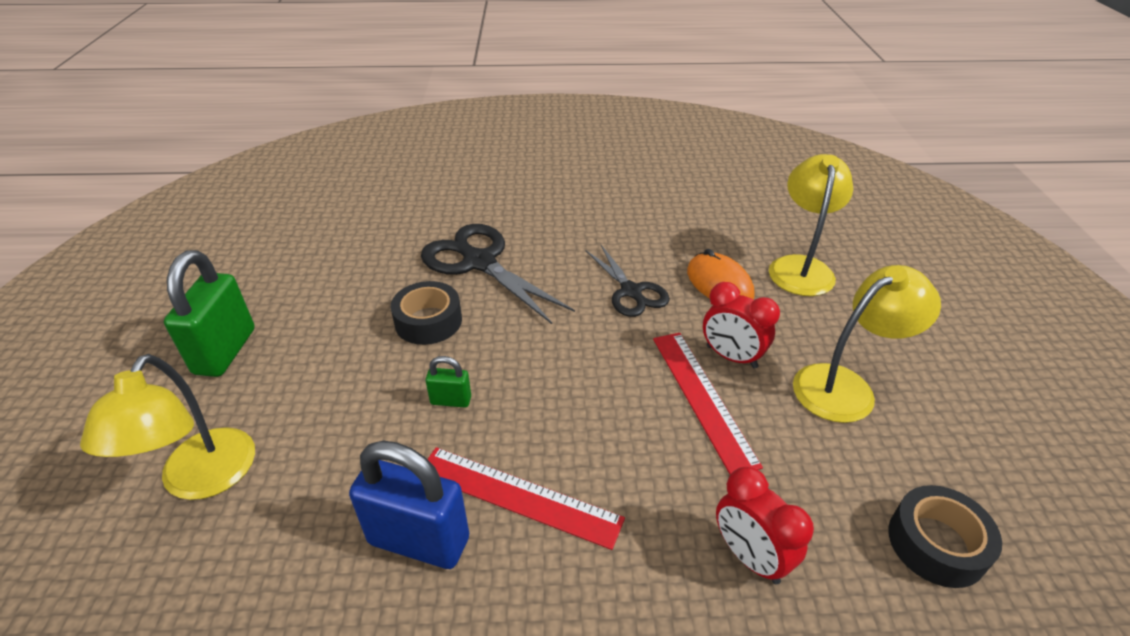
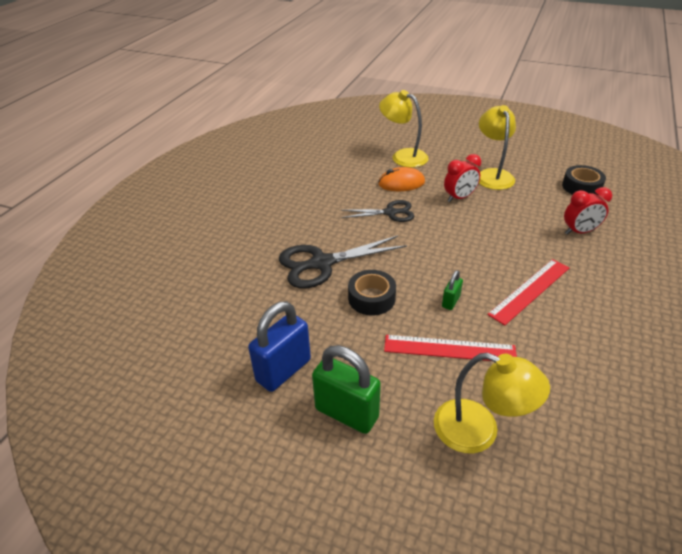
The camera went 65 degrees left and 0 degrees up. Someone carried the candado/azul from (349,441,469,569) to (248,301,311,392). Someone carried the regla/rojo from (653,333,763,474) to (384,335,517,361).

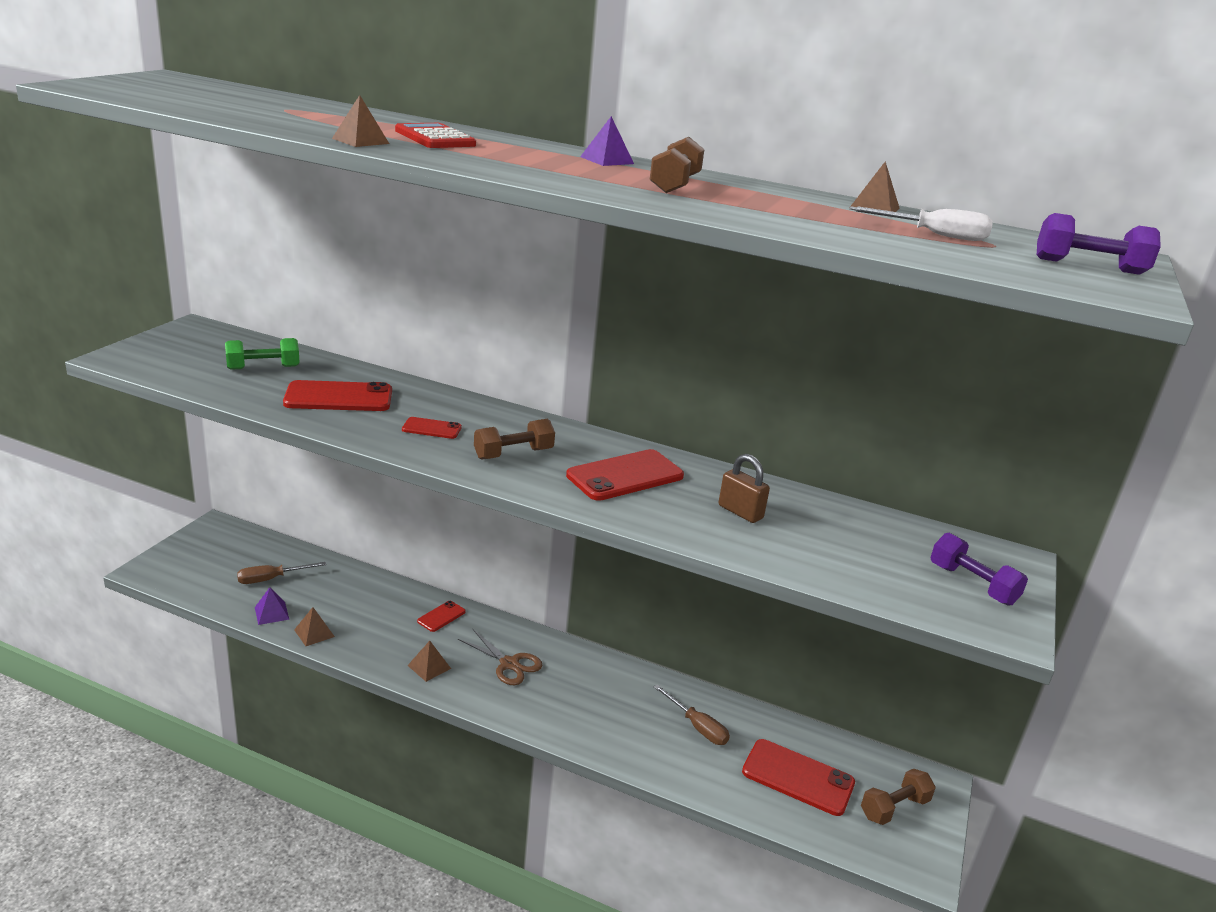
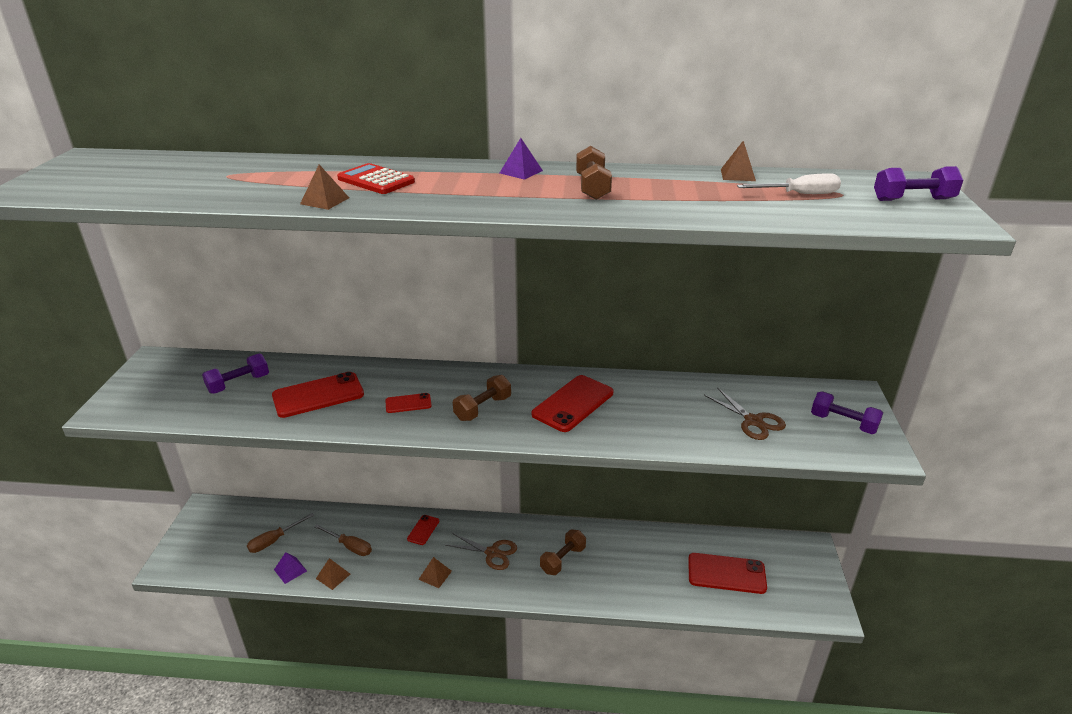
The camera went 15 degrees left and 5 degrees up. Someone took away the candado/marrón at (719,454,770,523). Someone put down the tijeras/marrón at (704,387,786,440). Someone carried the destornillador/marrón from (654,684,730,745) to (314,524,372,556). Someone carried the mancuerna/marrón from (861,769,936,825) to (540,530,586,575). Someone repainted the mancuerna/verde at (225,338,300,370), which became the mancuerna/morado at (202,354,269,394).

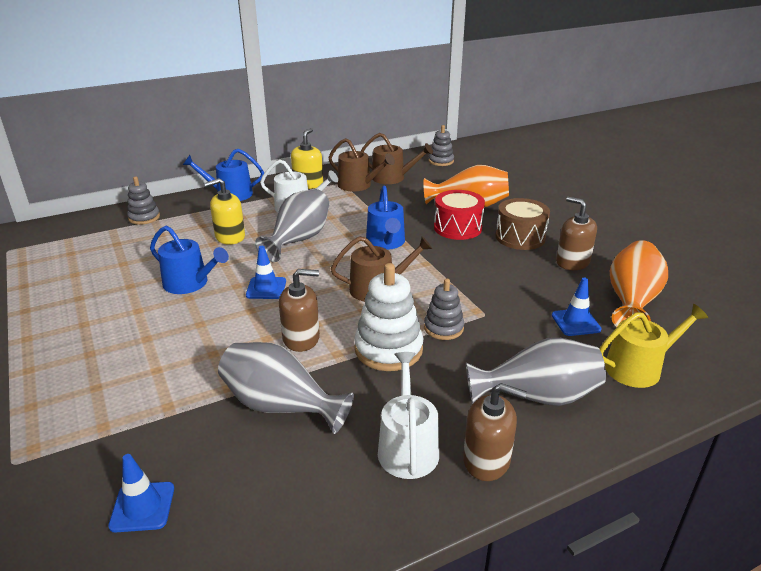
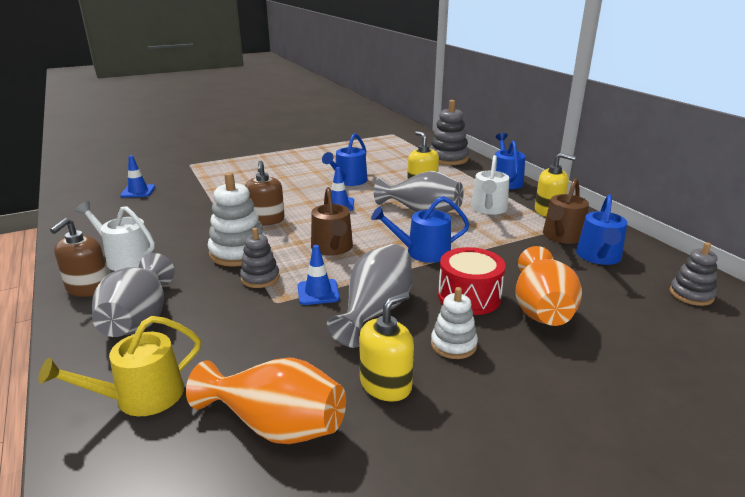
The camera went 90 degrees right and 5 degrees down. Someone carried the florero/gris from (218,342,354,434) to (327,244,412,348). Someone carried the cono de tráfico/azul from (552,277,602,336) to (298,245,340,305). Someone swapped the tambor/marrón at (496,198,550,250) for the juguete apilable/blanco at (431,287,478,359). Someone repainted the regadera/marrón at (361,133,433,184), which became the regadera/azul at (576,194,627,265). Someone repainted the dispensador de jabón/marrón at (556,197,597,270), which became the dispensador de jabón/amarillo at (359,292,414,402). Someone rotated the regadera/blanco at (378,352,439,479) by 150 degrees counterclockwise. Someone rotated the regadera/amarillo at (599,304,709,388) by 75 degrees clockwise. Someone scaled the juguete apilable/gris at (127,176,160,225) by 1.64.

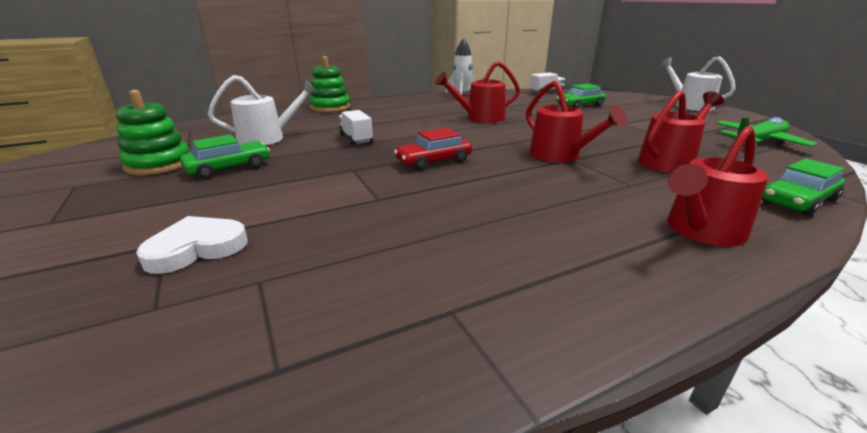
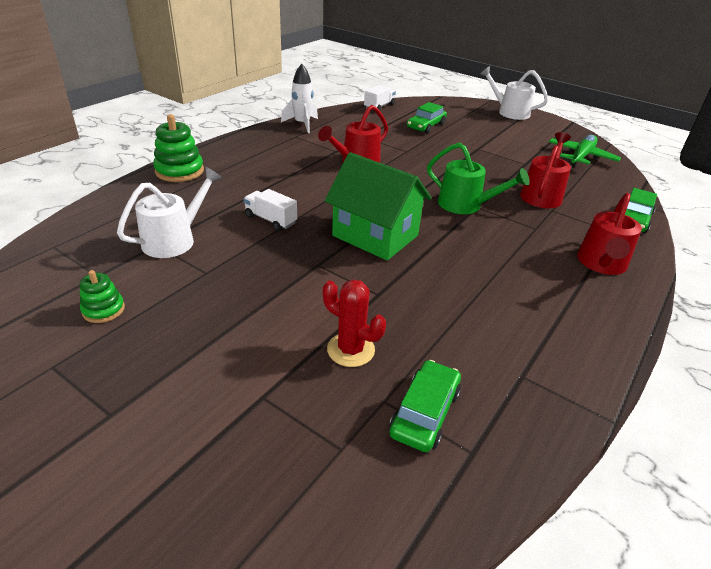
The camera went 30 degrees left and 10 degrees up. Someone took away the corazón/blanco at (136,216,247,274). Someone put down the cactus/rojo at (323,279,386,367). Someone carried the coche/verde from (180,134,270,179) to (390,360,461,452). Someone swapped the coche/rojo at (394,128,472,170) for the casa/verde at (325,152,432,260). Someone repainted the regadera/rojo at (526,81,627,162), which became the regadera/verde at (427,142,530,214). Someone scaled the juguete apilable/verde at (116,90,189,175) by 0.58.

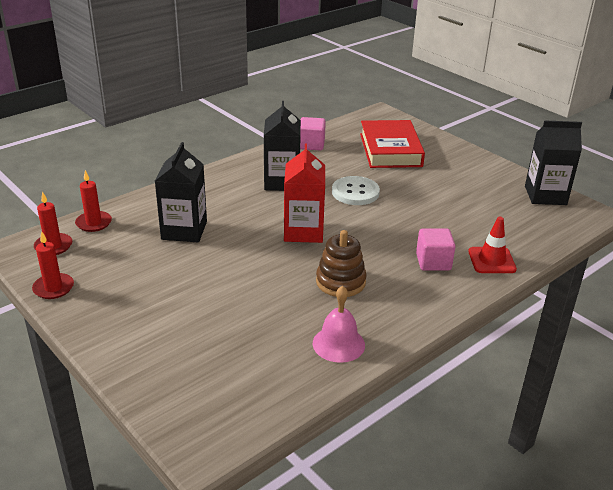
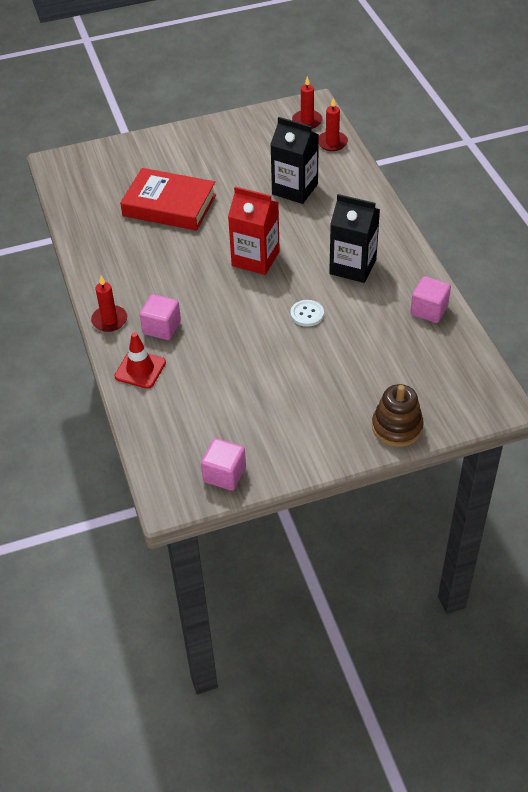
The camera went 115 degrees right and 15 degrees up. Someone took away the campana/rosa at (313,286,365,363). Someone carried the vela/rojo from (32,231,74,299) to (91,276,127,332). Someone carried the juguete apilable/marrón from (316,230,367,297) to (372,384,424,447). Someone carried the libro/rojo from (360,120,425,168) to (120,168,216,230). Someone swapped the cartón de leche/negro at (525,120,582,205) for the cubo/rosa at (201,438,246,491). Someone scaled the botón/blanco at (332,176,380,205) by 0.64.

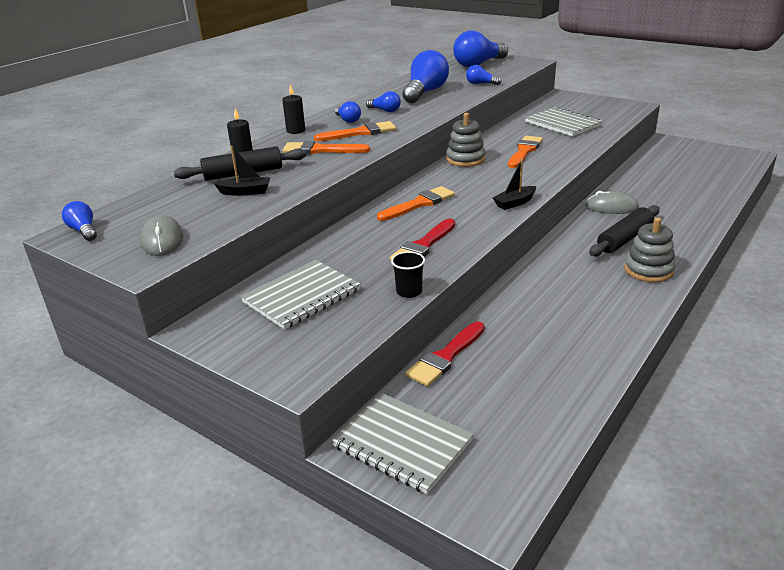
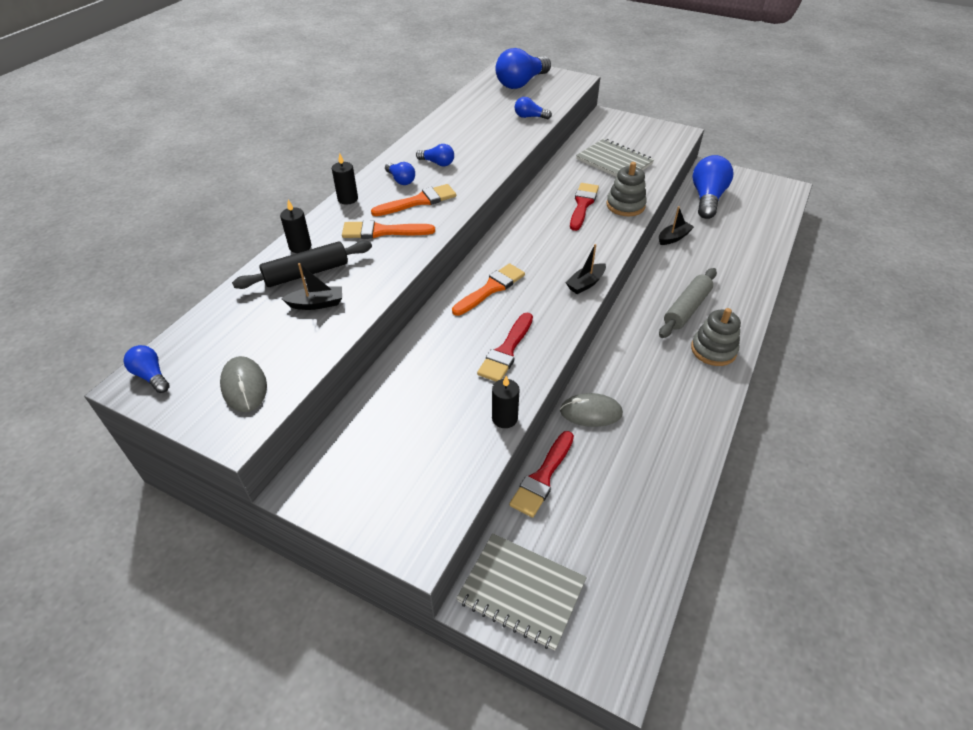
The camera went 10 degrees left and 15 degrees up. Someone took away the cuaderno/gris at (241,260,360,329). Someone put down the barco/negro at (659,206,694,245). Someone carried the bombilla/azul from (403,50,449,103) to (693,155,733,219). Someone carried the juguete apilable/gris from (446,113,485,167) to (606,162,647,216). Someone carried the ratón/gris from (585,191,639,214) to (560,393,623,427). Someone swapped the vaso/negro at (391,251,425,298) for the vela/negro at (492,376,520,428). Someone repainted the pincel/naranja at (508,136,543,168), which became the pincel/rojo at (570,183,599,231). Someone repainted the rodillo/negro at (589,205,660,257), which became the rodillo/gris at (659,268,717,338).

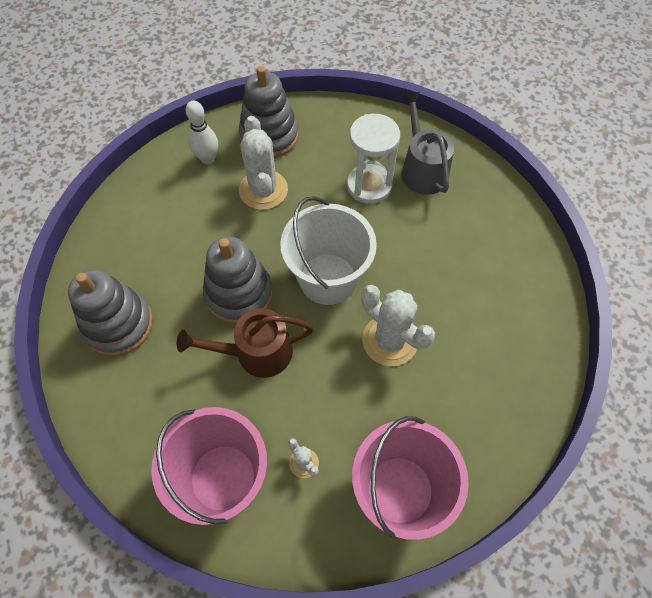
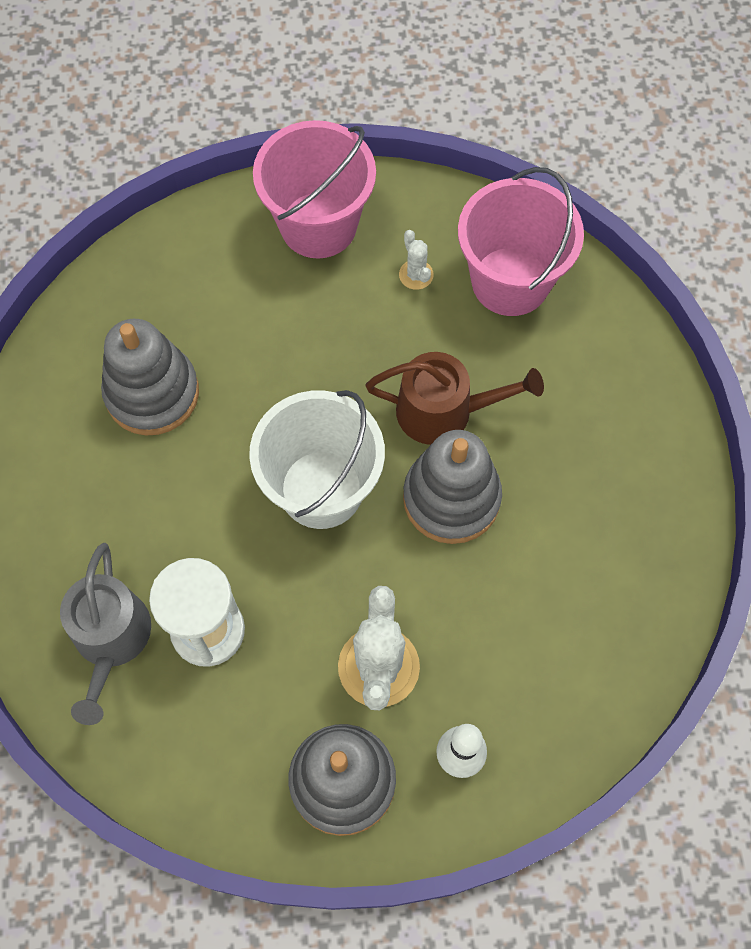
The camera went 165 degrees left and 5 degrees up. Someone took away the cactus/blanco at (361,285,435,366). Someone carried the juguete apilable/gris from (68,269,153,356) to (101,319,199,436).

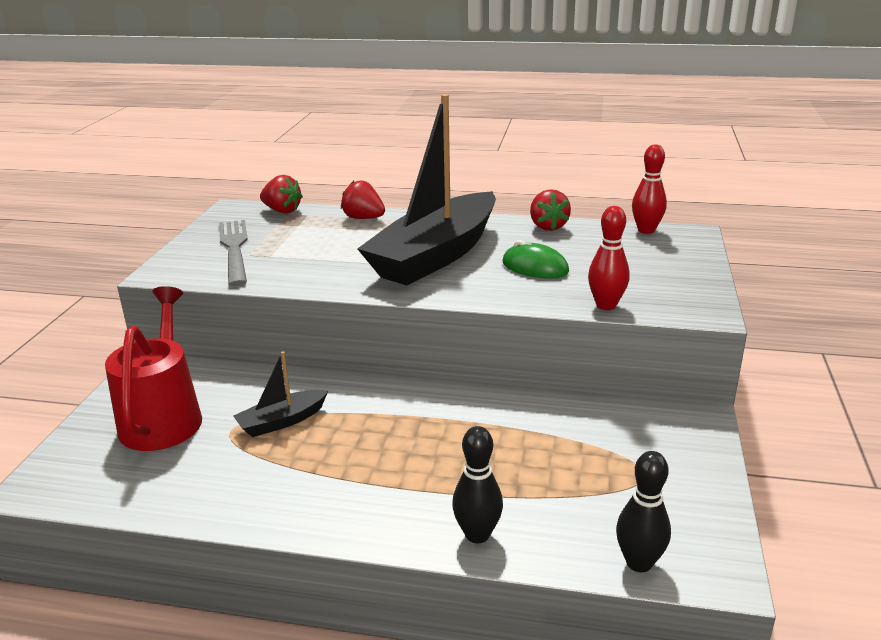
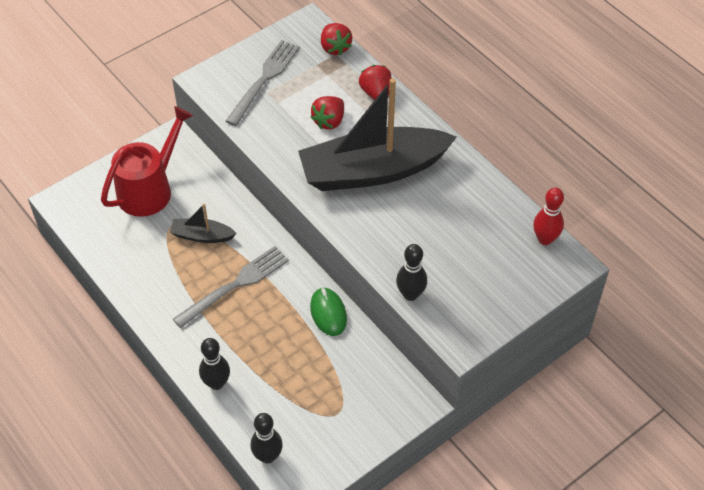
The camera went 40 degrees right and 25 degrees up. Someone put down the tenedor/gris at (173,246,289,328). Someone carried the ratón/verde from (502,240,569,279) to (310,287,347,336). Someone carried the fresa/rojo from (530,189,571,231) to (310,96,344,129). Someone repainted the bolo/rojo at (588,206,630,310), which became the bolo/negro at (396,244,427,301).

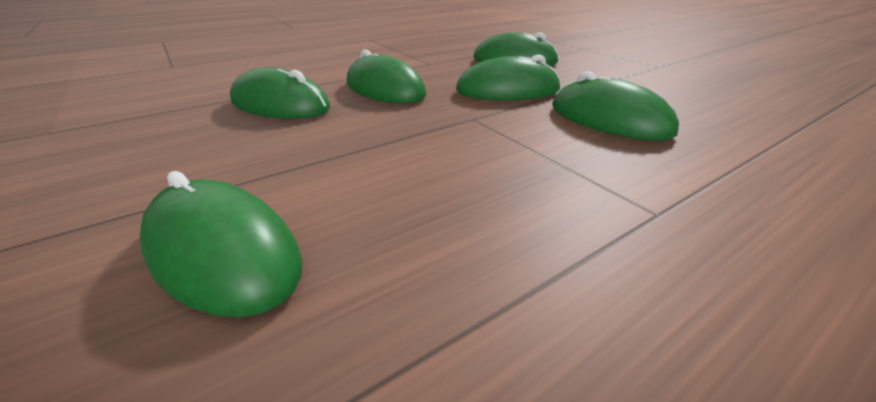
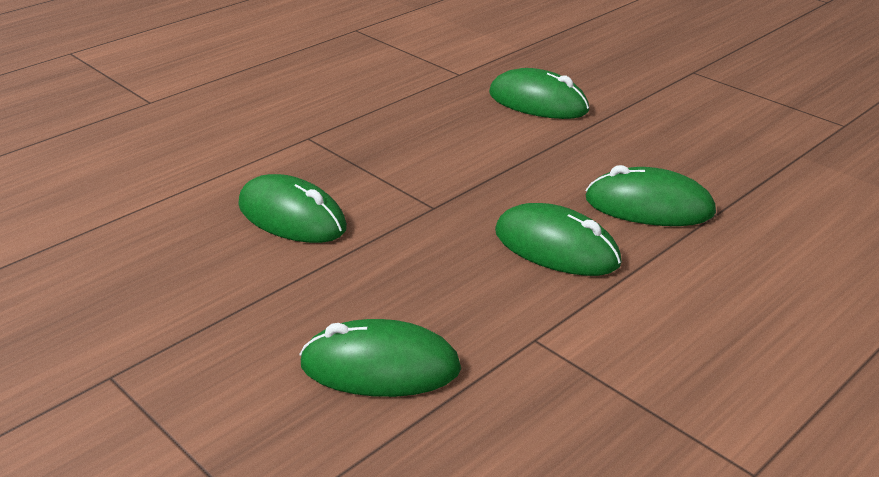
The camera went 170 degrees right and 0 degrees up. Someone took away the ratón/verde at (456,54,561,100).

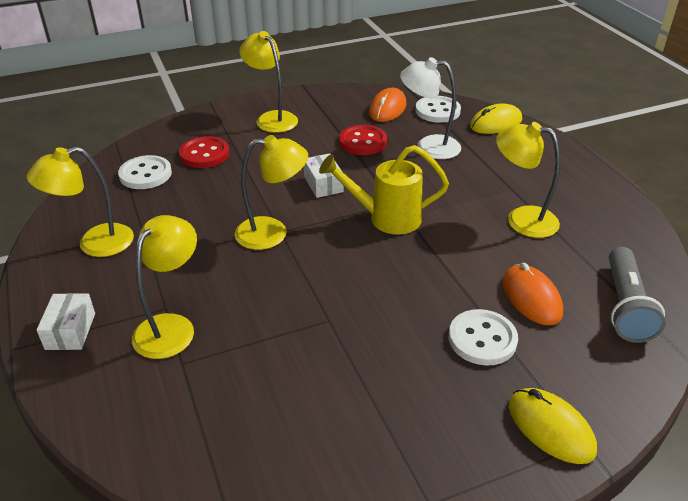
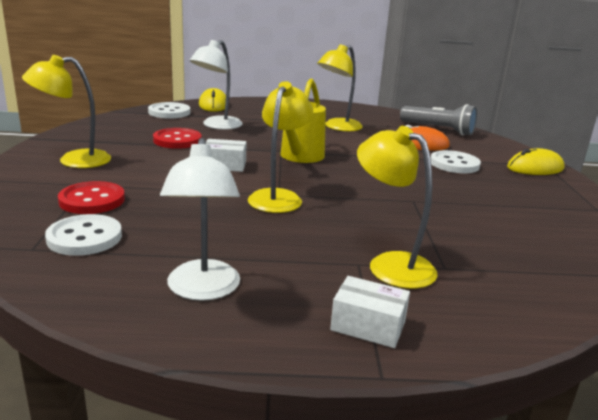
The camera went 70 degrees left and 15 degrees down. Someone took away the ratón/naranja at (369,88,407,122). Someone repainted the lámpara/amarillo at (26,146,134,257), which became the lámpara/blanco at (160,138,240,301).

